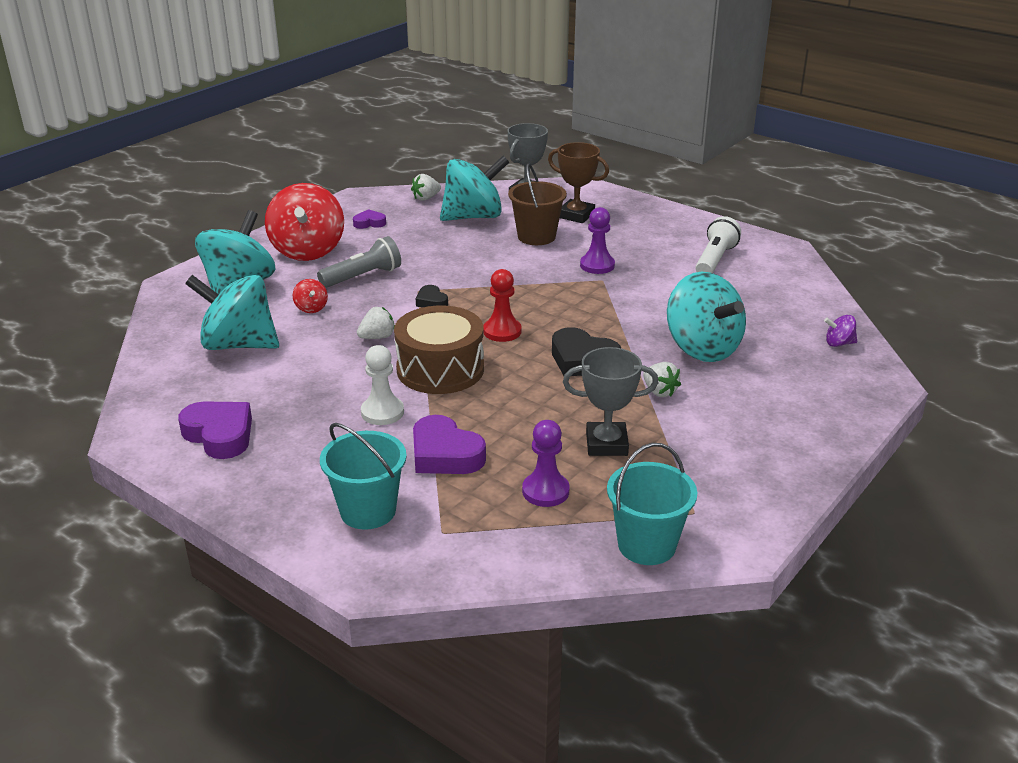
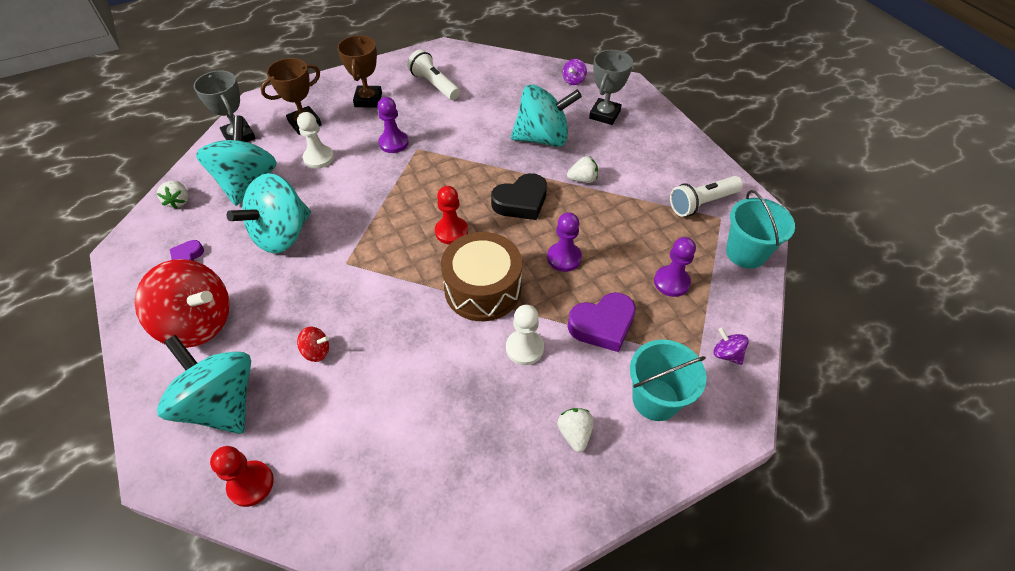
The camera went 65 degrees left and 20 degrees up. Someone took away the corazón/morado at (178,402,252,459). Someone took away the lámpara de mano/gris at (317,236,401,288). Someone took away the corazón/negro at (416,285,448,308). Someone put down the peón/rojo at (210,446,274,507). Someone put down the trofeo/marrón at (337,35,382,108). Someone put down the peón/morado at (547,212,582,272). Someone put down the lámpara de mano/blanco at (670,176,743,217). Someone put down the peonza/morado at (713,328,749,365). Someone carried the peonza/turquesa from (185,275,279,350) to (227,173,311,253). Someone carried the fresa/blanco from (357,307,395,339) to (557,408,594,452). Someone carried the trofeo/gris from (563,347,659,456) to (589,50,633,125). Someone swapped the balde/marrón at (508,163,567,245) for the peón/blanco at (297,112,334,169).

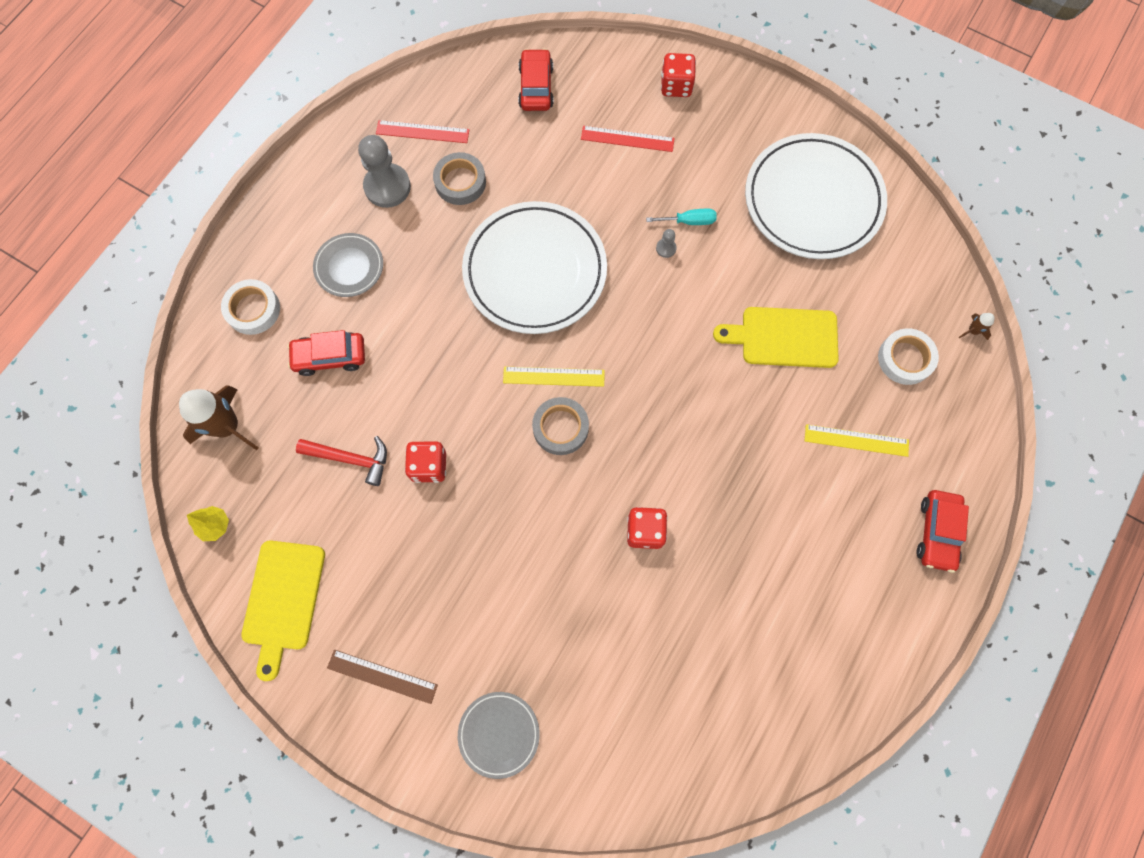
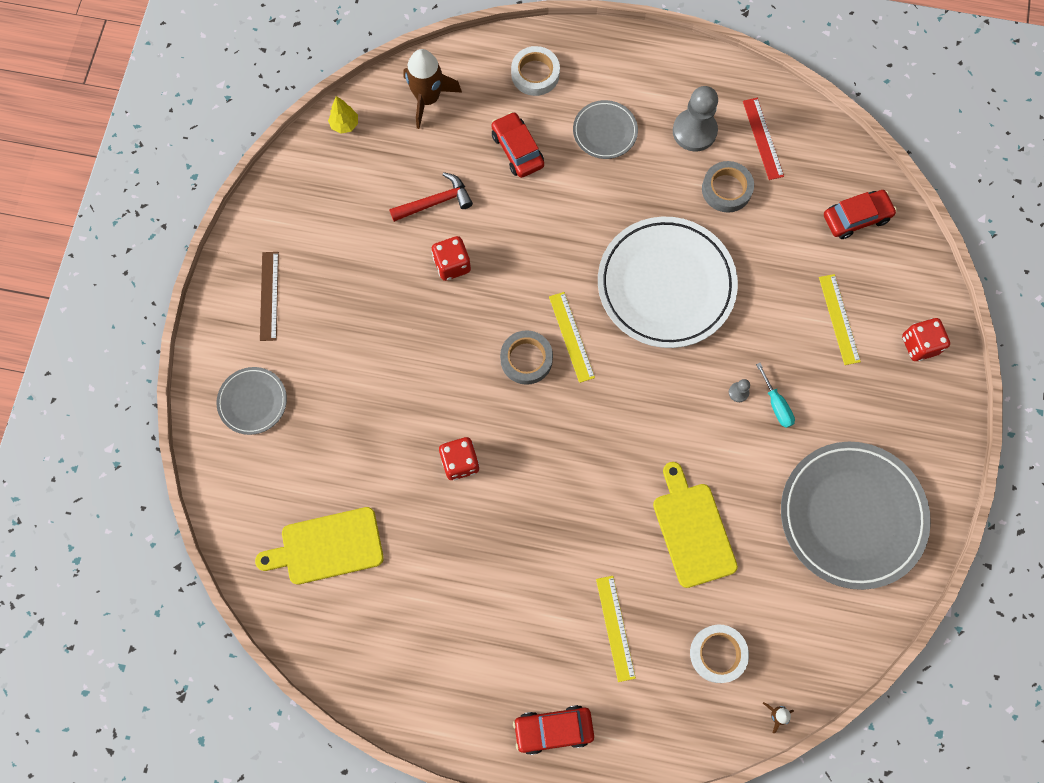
The camera went 70 degrees right and 0 degrees up. Someone carried the tabla de cortar/amarillo from (241,540,325,681) to (255,507,384,585). Someone repainted the regla/rojo at (581,126,675,152), which became the regla/amarillo at (819,274,861,365). Someone repainted the plato/blanco at (745,133,887,259), which became the plato/gris at (781,442,931,590). Someone rotated the martillo/rojo at (296,436,387,486) by 105 degrees counterclockwise.

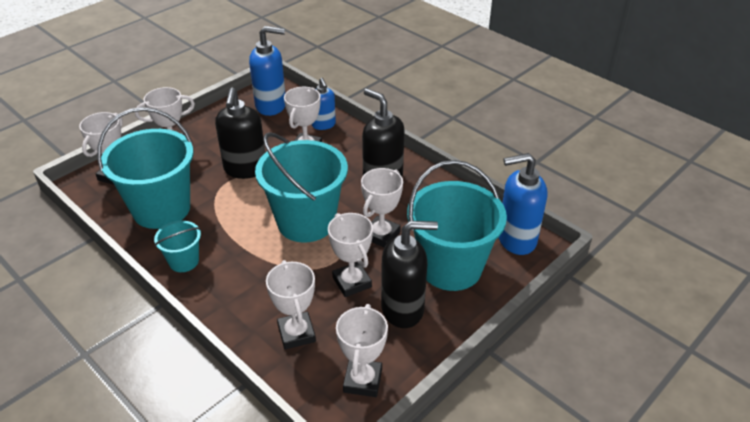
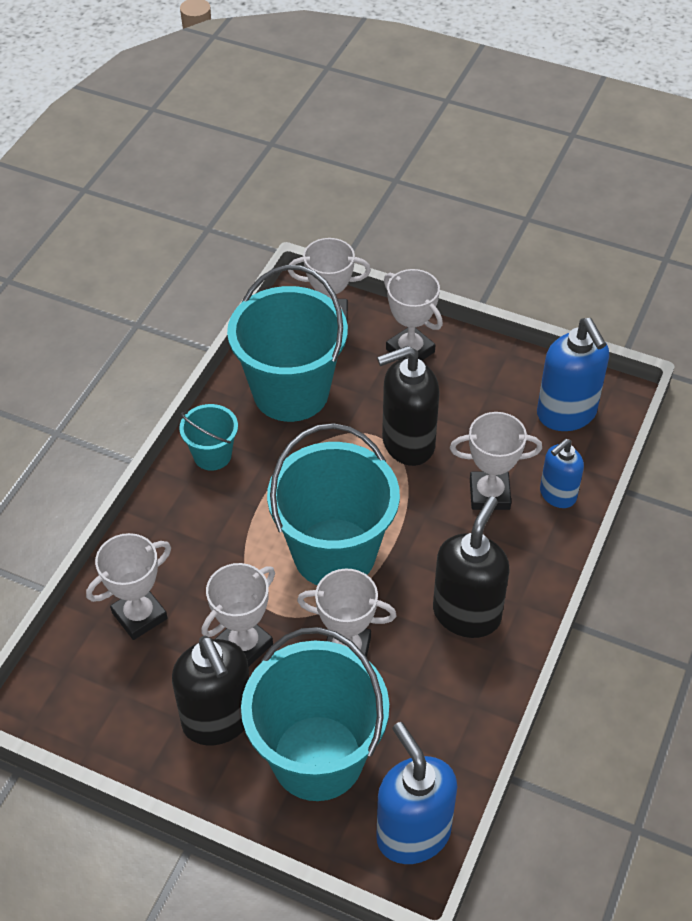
The camera went 70 degrees right and 10 degrees up. Someone took away the trofeo/blanco at (336,304,388,397).

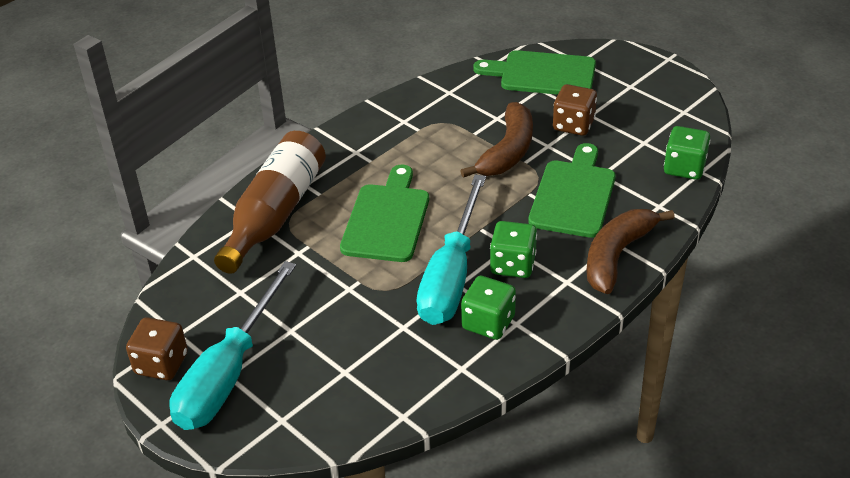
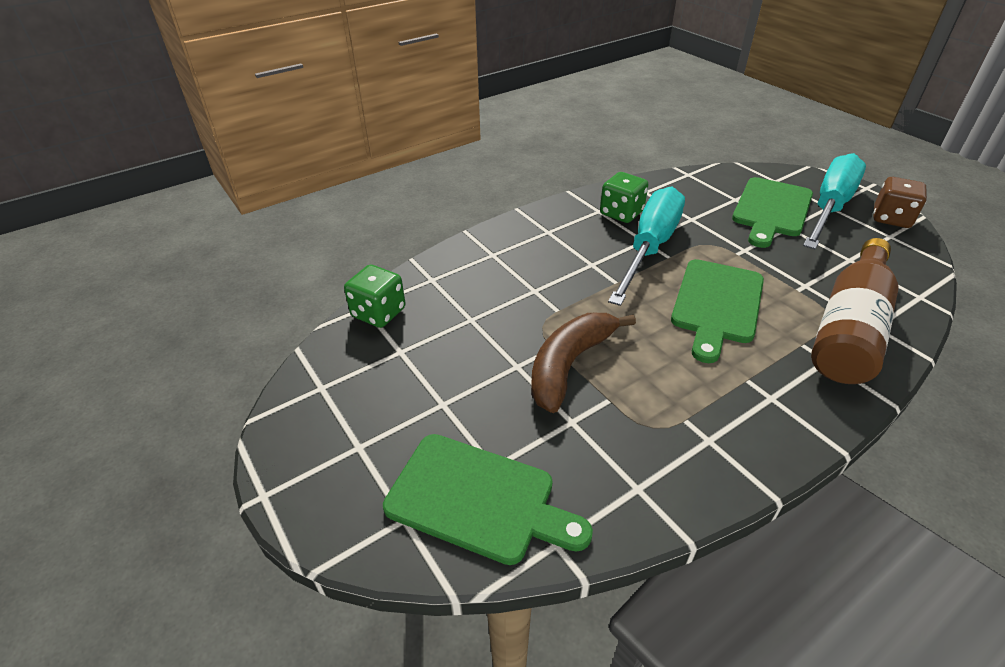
The camera went 170 degrees left and 0 degrees up. Someone took away the dado/verde at (490,221,537,278). Someone took away the dado/marrón at (553,84,597,136). Someone took away the plátano/marrón at (586,209,675,294). Someone carried the tabla de cortar/verde from (528,143,616,238) to (732,177,813,248).

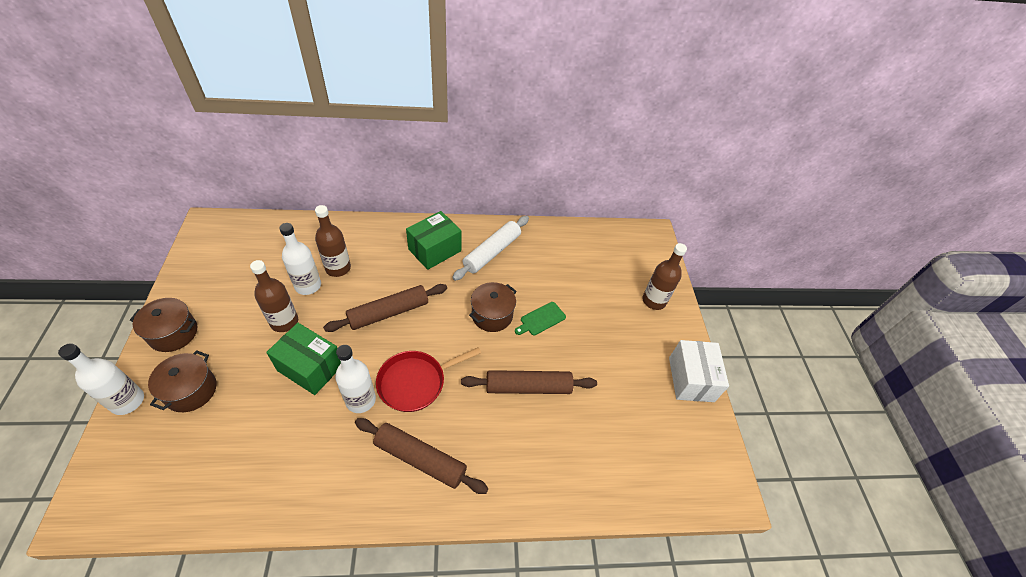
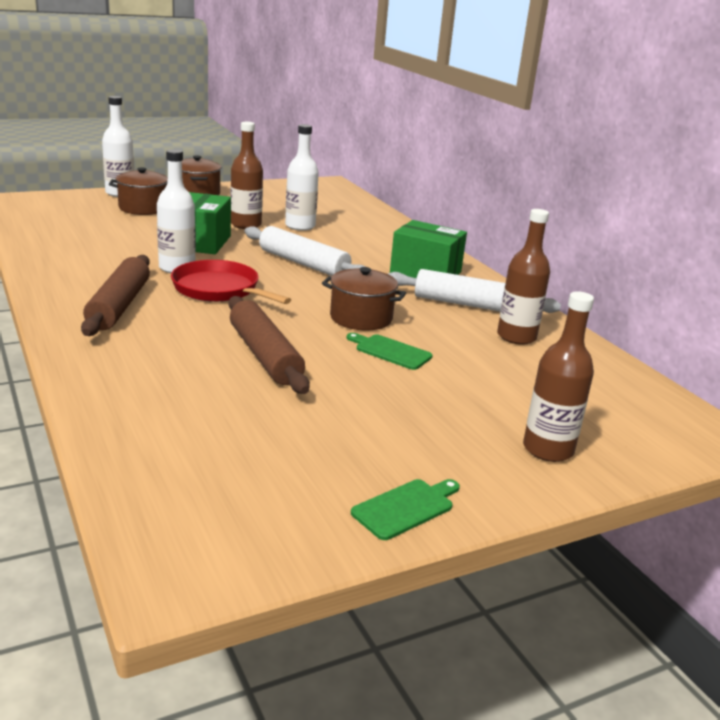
The camera went 70 degrees right and 25 degrees down. Someone carried the botella/marrón from (315,205,351,277) to (497,209,550,345). Someone swapped the caja/blanco at (669,340,729,402) for the tabla de cortar/verde at (351,479,460,540). Someone repainted the rodillo/marrón at (323,284,447,332), which became the rodillo/blanco at (245,226,365,276).

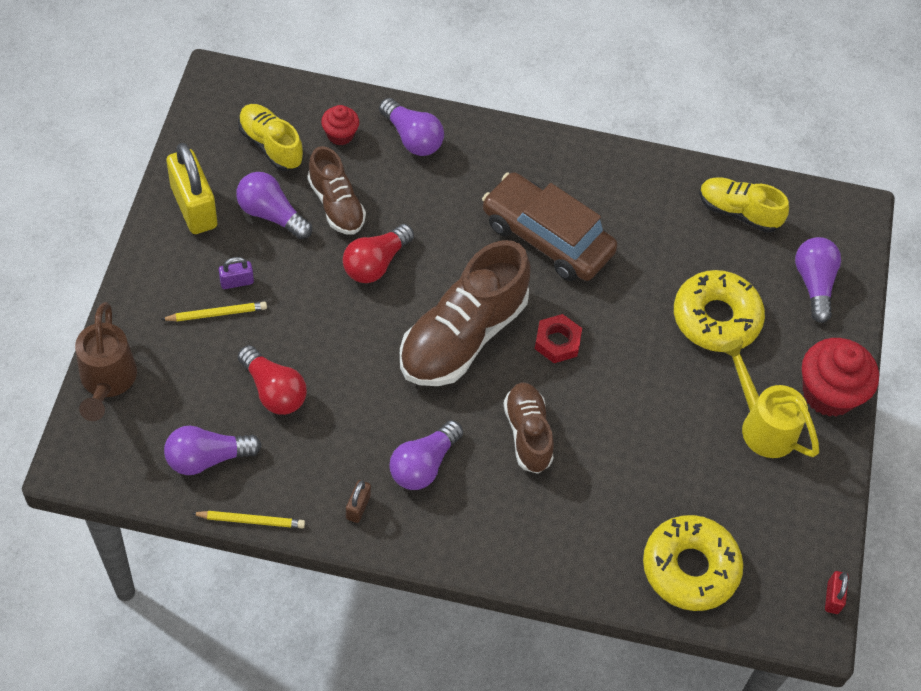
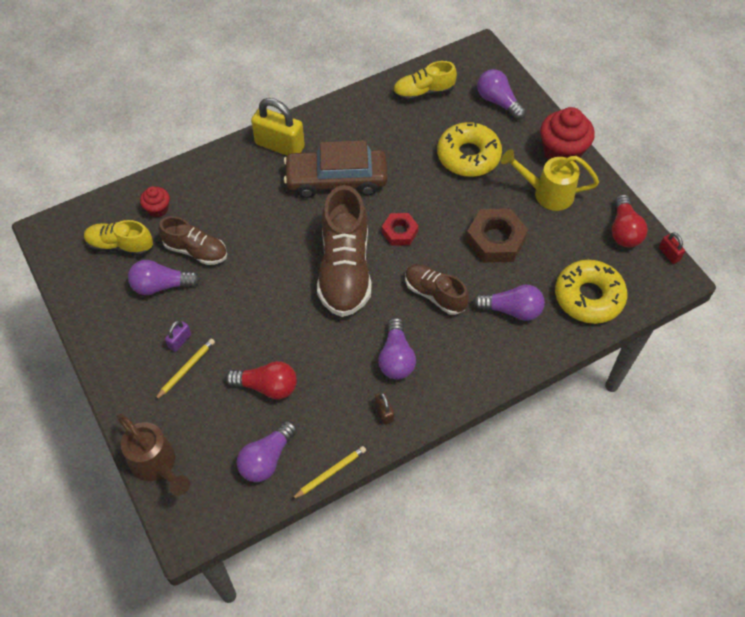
The camera went 35 degrees left and 0 degrees up. Someone put down the tuerca/marrón at (466,208,528,263). Someone carried the candado/amarillo from (166,143,217,234) to (251,98,305,155). Someone carried the bombilla/rojo from (343,224,414,283) to (612,194,648,248). Someone carried the bombilla/morado from (379,98,444,156) to (473,285,545,321).

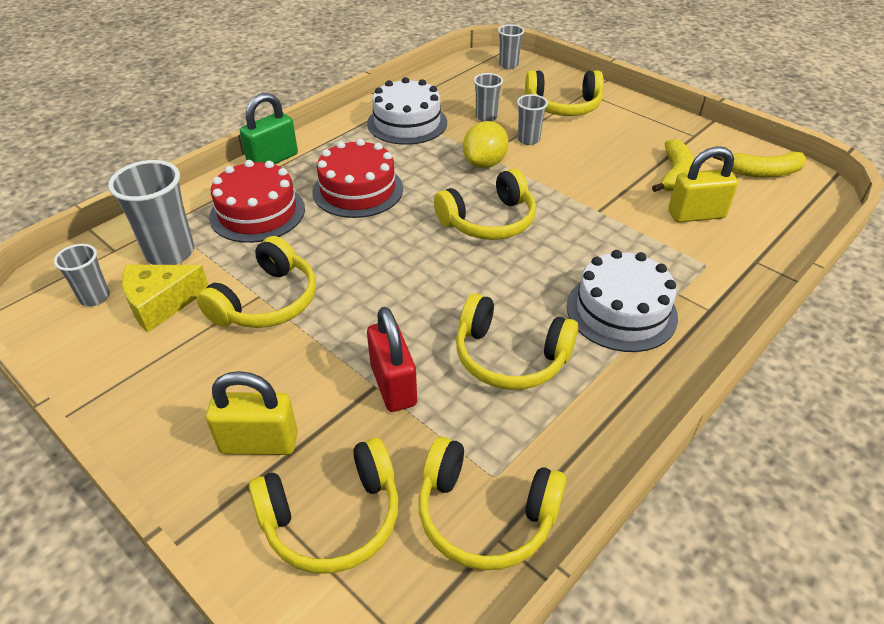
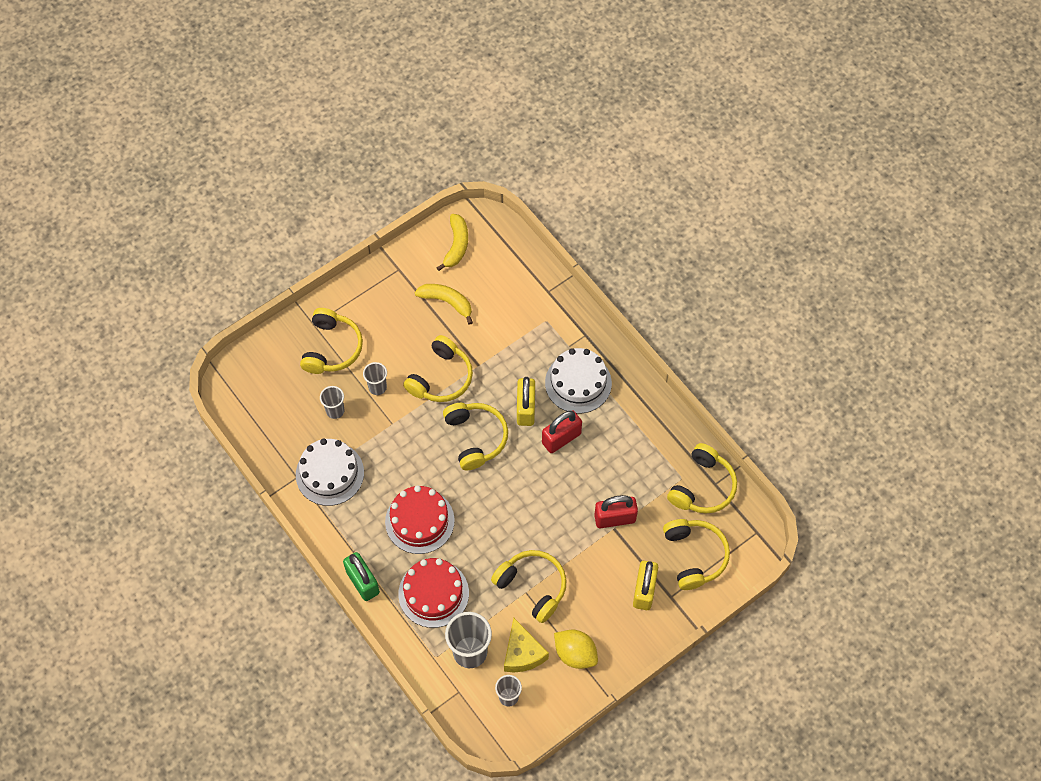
The camera went 80 degrees left and 20 degrees up. Someone took away the vaso/gris at (498,24,524,69). Someone put down the candado/rojo at (542,410,582,453). Someone carried the auriculares/amarillo from (456,293,578,390) to (403,335,473,402). Someone carried the limón/amarillo from (463,121,509,168) to (554,630,598,669). Someone carried the candado/amarillo from (668,146,738,223) to (517,377,535,426).

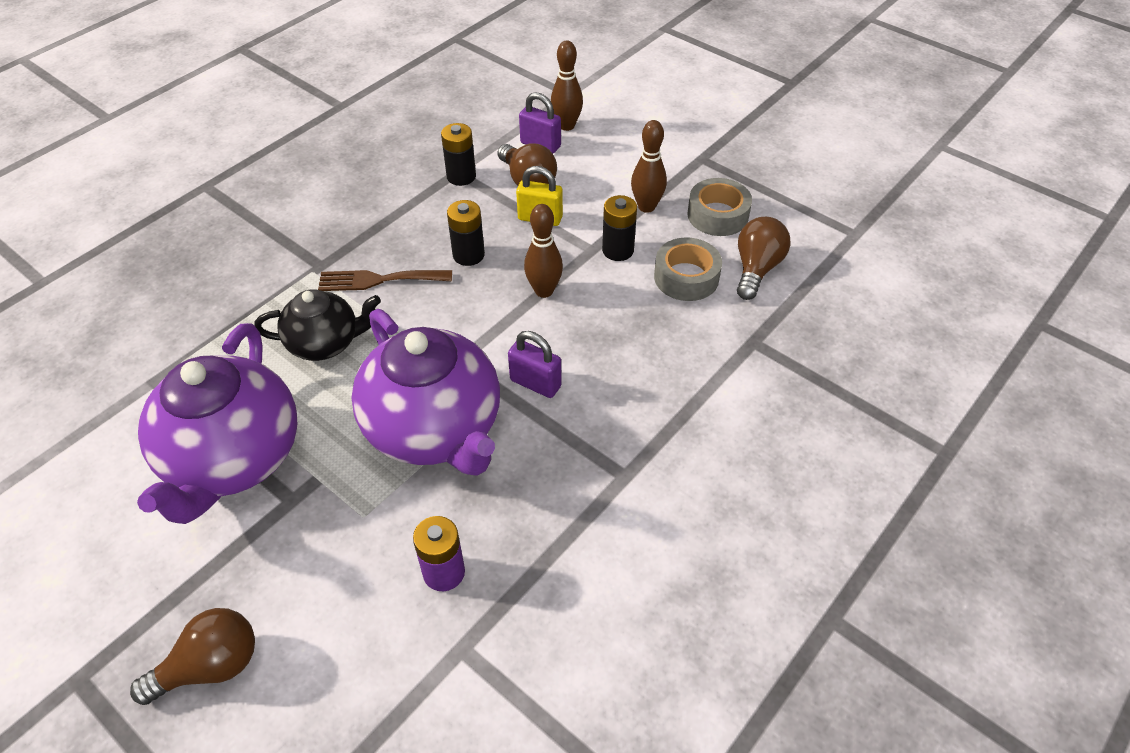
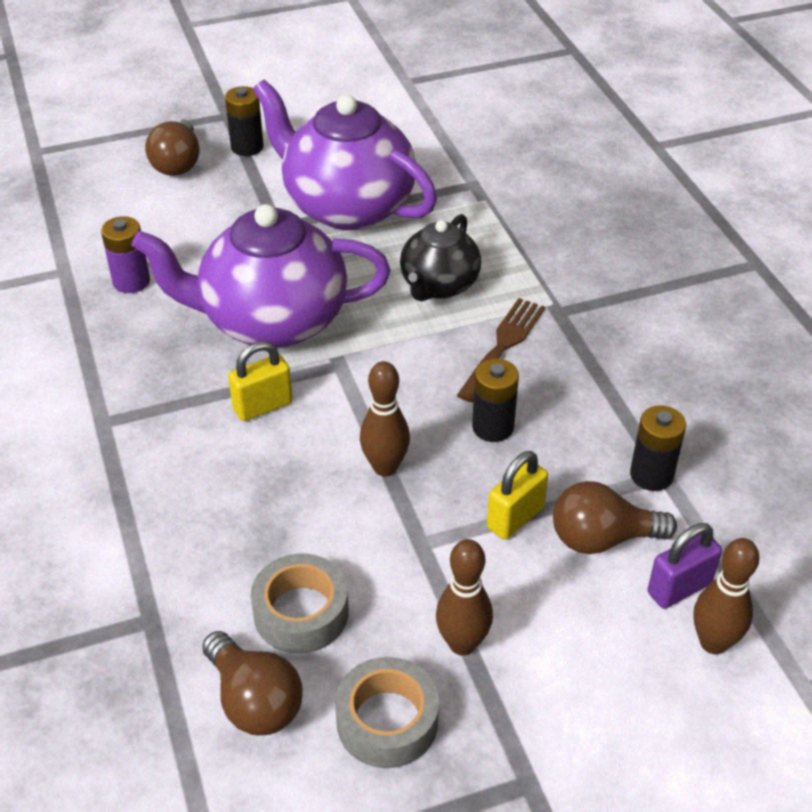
The camera went 120 degrees right and 5 degrees down. Someone carried the pila/negro from (602,195,637,261) to (225,86,264,156). Someone repainted the candado/morado at (508,331,562,398), which became the candado/amarillo at (228,341,293,421).

